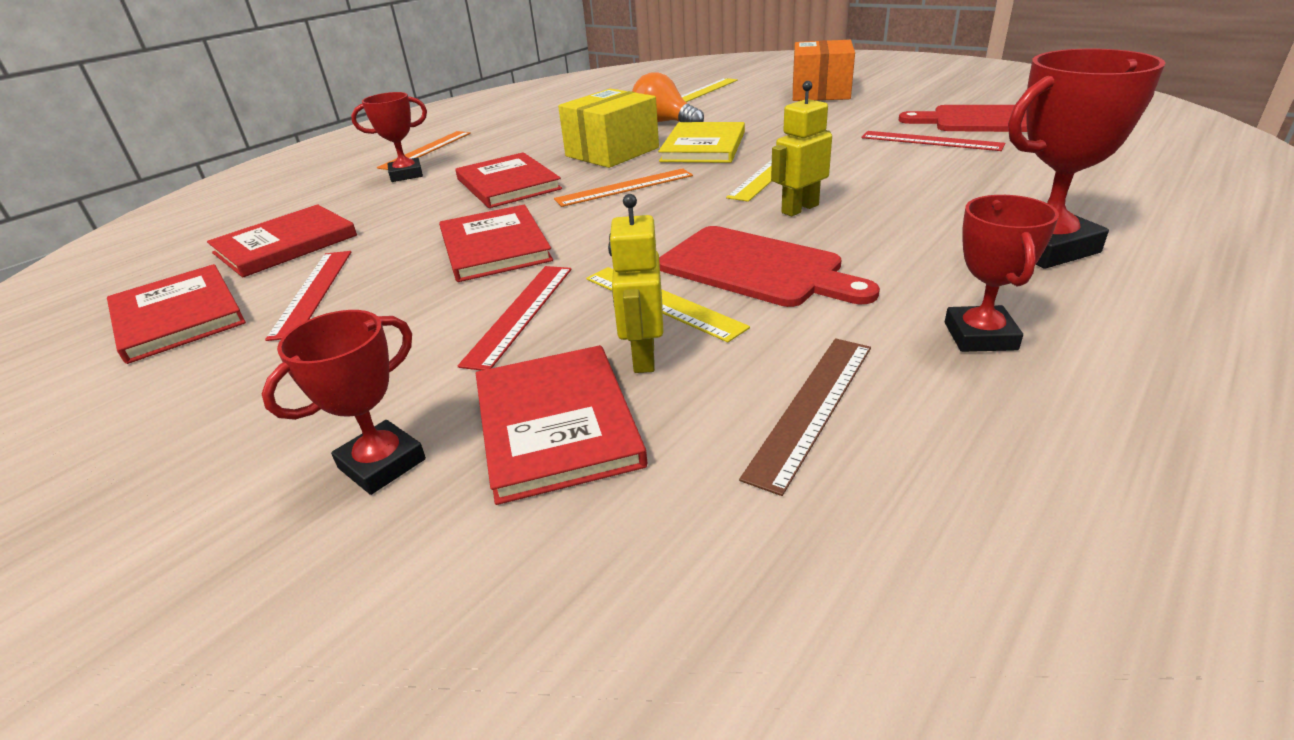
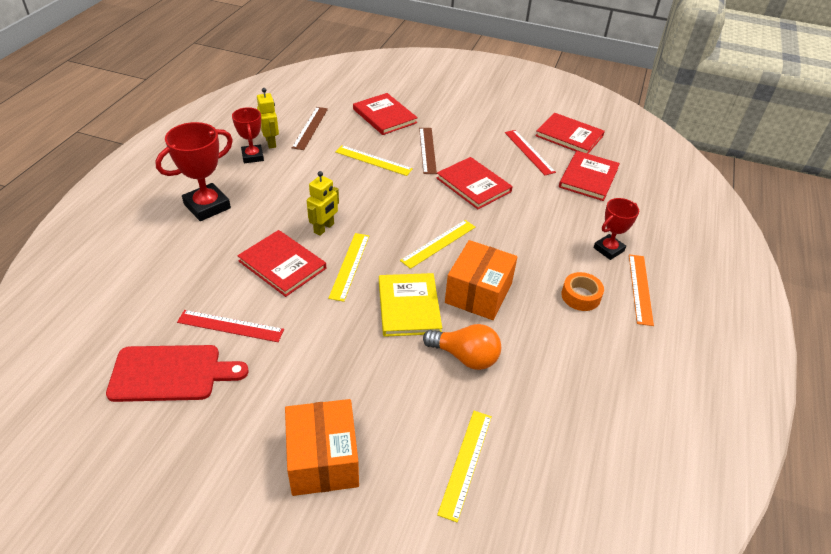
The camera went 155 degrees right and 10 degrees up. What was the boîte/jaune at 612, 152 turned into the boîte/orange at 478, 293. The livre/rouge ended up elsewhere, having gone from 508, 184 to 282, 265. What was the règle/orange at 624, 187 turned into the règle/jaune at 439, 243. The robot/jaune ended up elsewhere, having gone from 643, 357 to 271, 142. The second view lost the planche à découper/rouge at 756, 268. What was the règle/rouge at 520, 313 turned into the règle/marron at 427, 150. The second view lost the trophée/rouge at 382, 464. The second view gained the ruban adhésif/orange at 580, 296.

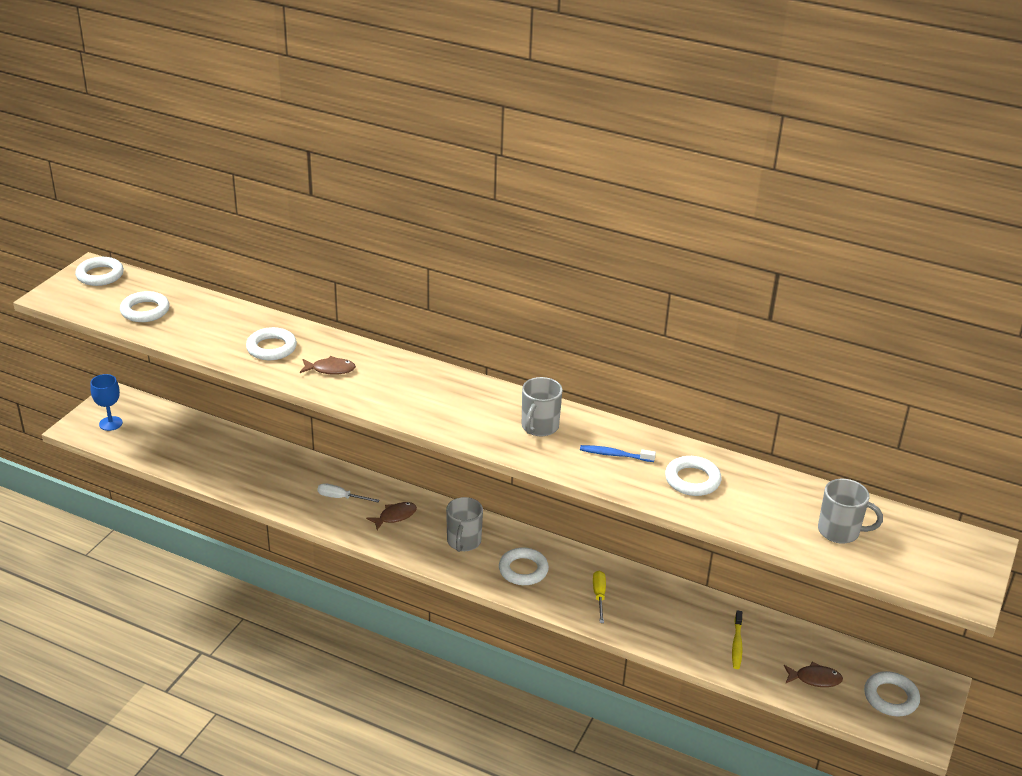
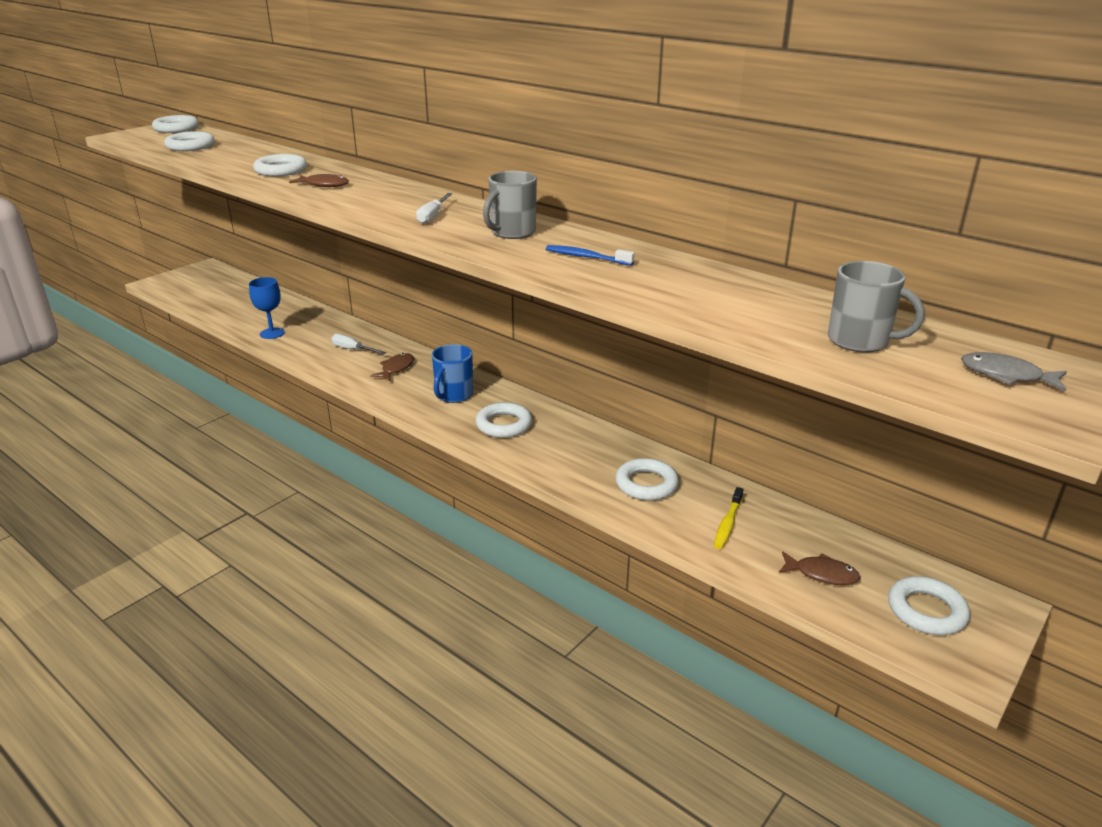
The camera went 15 degrees right and 5 degrees down. The verre à pied/bleu ended up elsewhere, having gone from 110, 423 to 272, 333. The anneau/blanc ended up elsewhere, having gone from 692, 480 to 646, 484. What was the tasse/gris at 463, 542 turned into the tasse/bleu at 453, 395. The poisson/marron at 395, 516 ended up facing another way, 45 degrees counterclockwise from before. The second view lost the tournevis/jaune at 599, 596. The second view gained the tournevis/blanc at 432, 216. The second view gained the poisson/gris at 1006, 375.

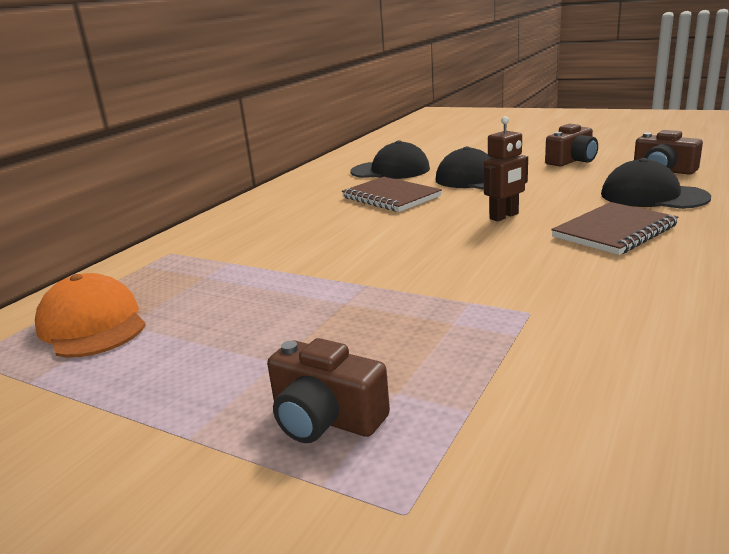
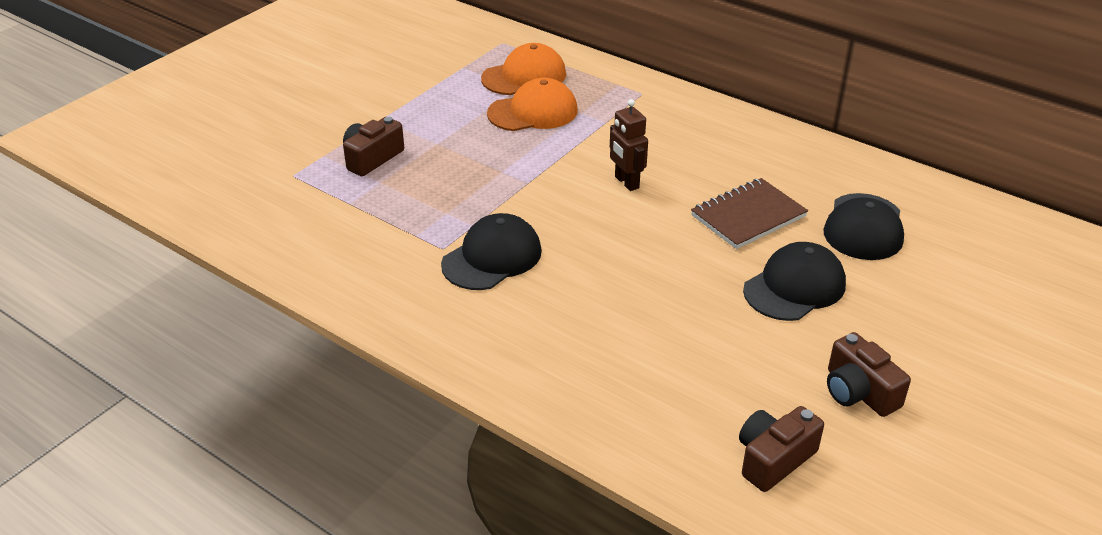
The camera went 95 degrees right and 15 degrees up. The robot/marron ended up elsewhere, having gone from 504, 216 to 626, 182. The casquette/noir ended up elsewhere, having gone from 653, 196 to 492, 257. The second view lost the carnet/marron at 614, 231. The second view gained the casquette/orange at 533, 112.

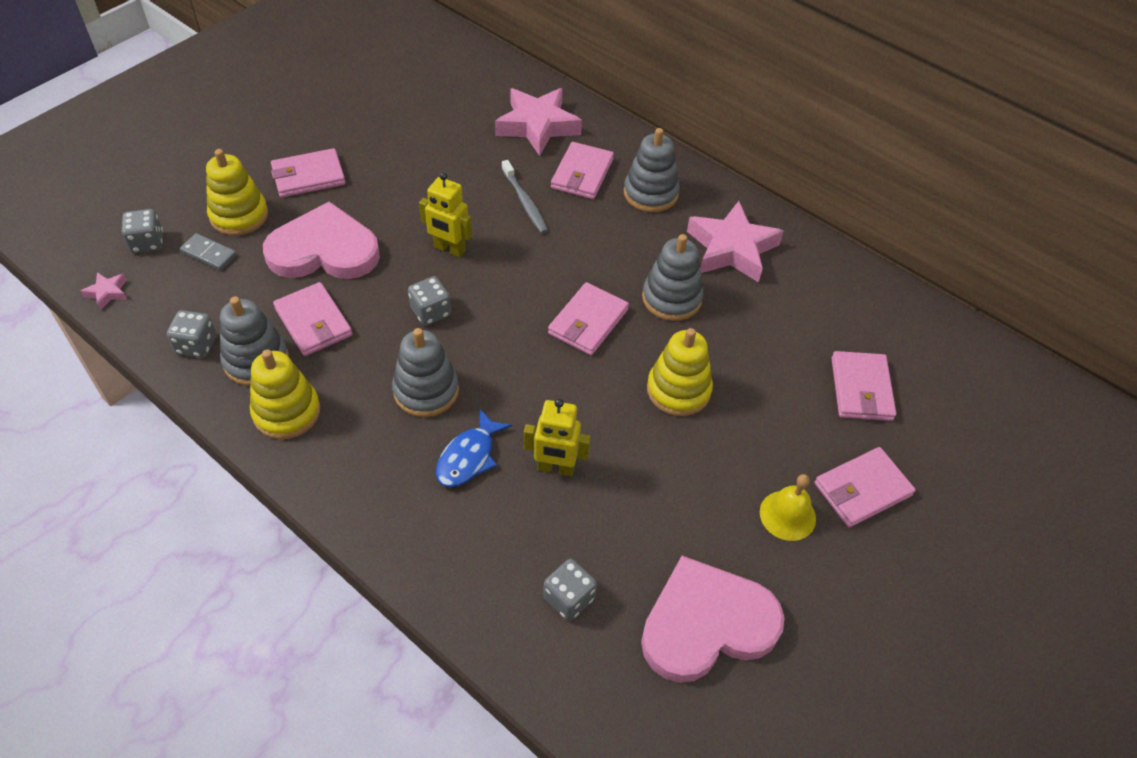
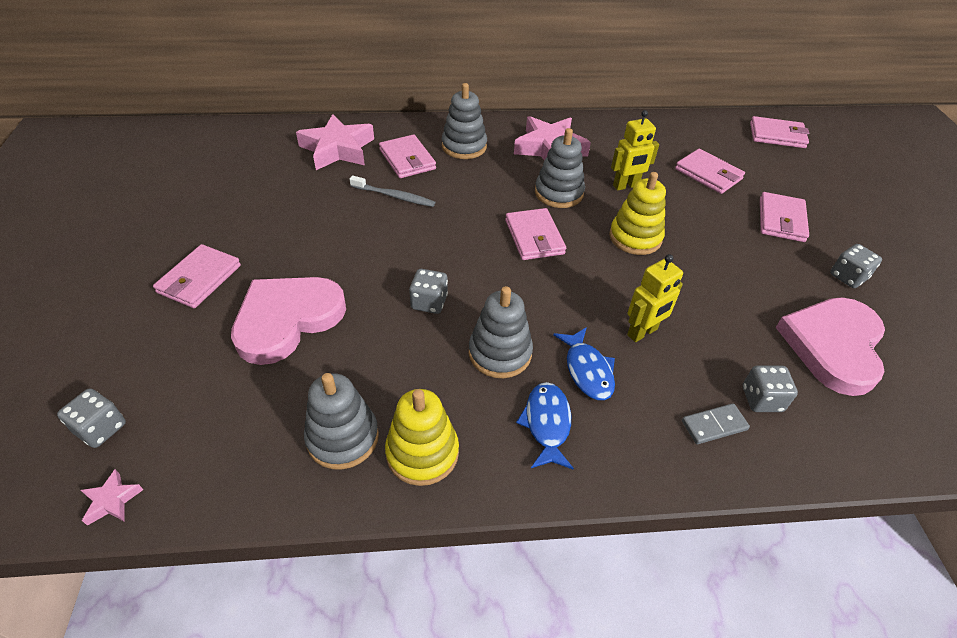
The camera went 45 degrees left and 5 degrees down. The second view lost the jouet à empiler/jaune at 239, 215. The robot/jaune ended up elsewhere, having gone from 449, 249 to 626, 186. The domino/gris ended up elsewhere, having gone from 209, 254 to 714, 425. The portefeuille/rose ended up elsewhere, having gone from 313, 322 to 777, 135. The dé/gris ended up elsewhere, having gone from 196, 345 to 848, 277. The second view lost the cloche/jaune at 787, 515. The second view gained the poisson/bleu at 547, 424.

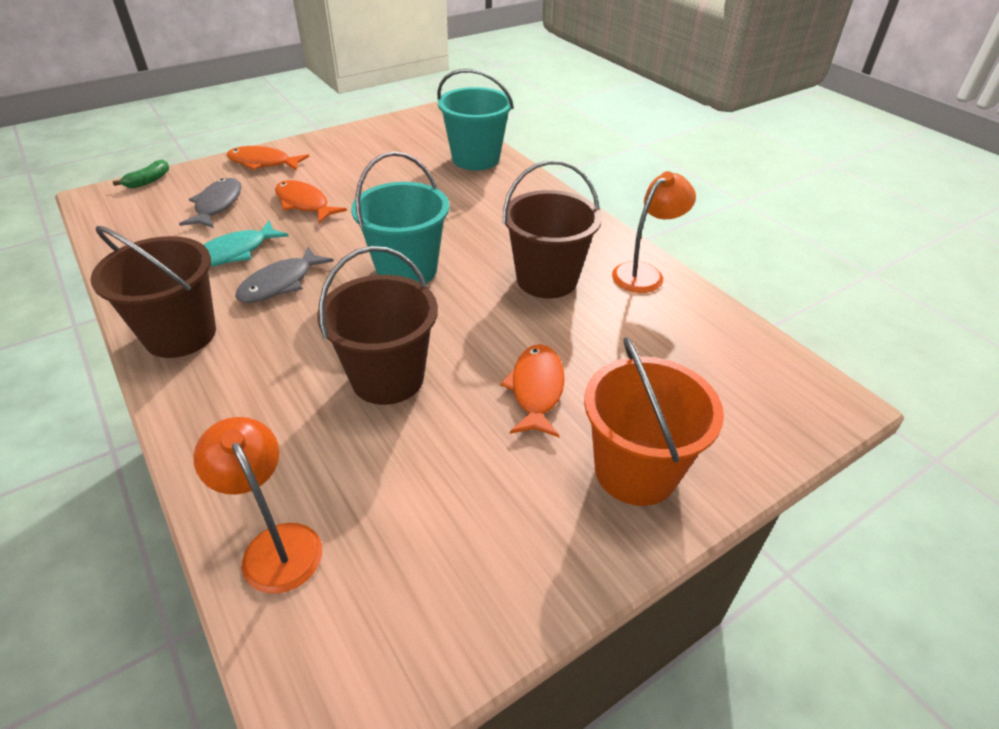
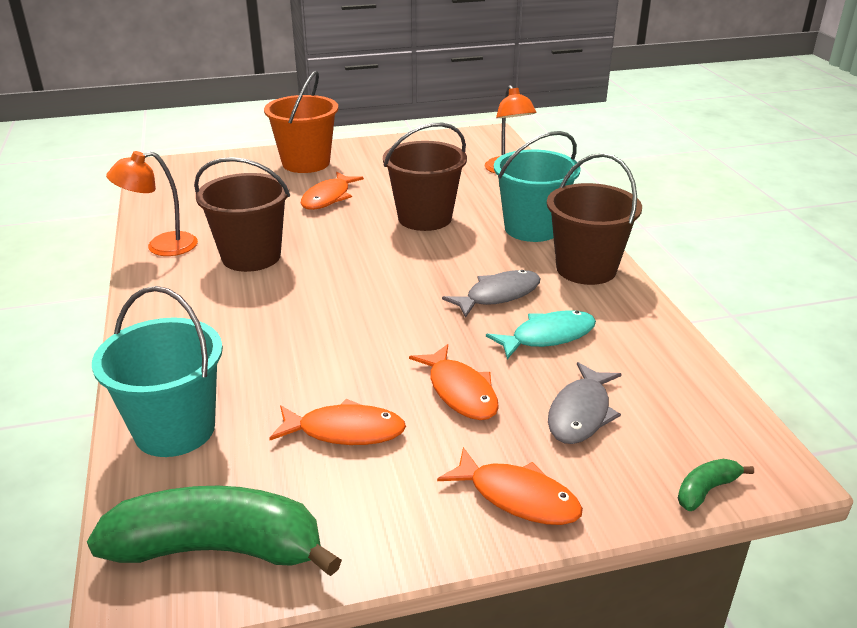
The camera went 160 degrees left and 10 degrees down. The seau/turquoise ended up elsewhere, having gone from 407, 270 to 532, 228. The second view gained the poisson/orange at 345, 431. The second view gained the banane/vert at 218, 549.

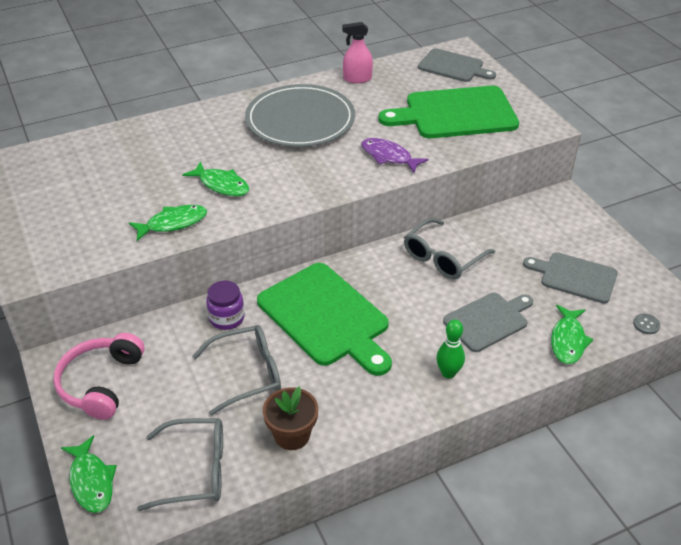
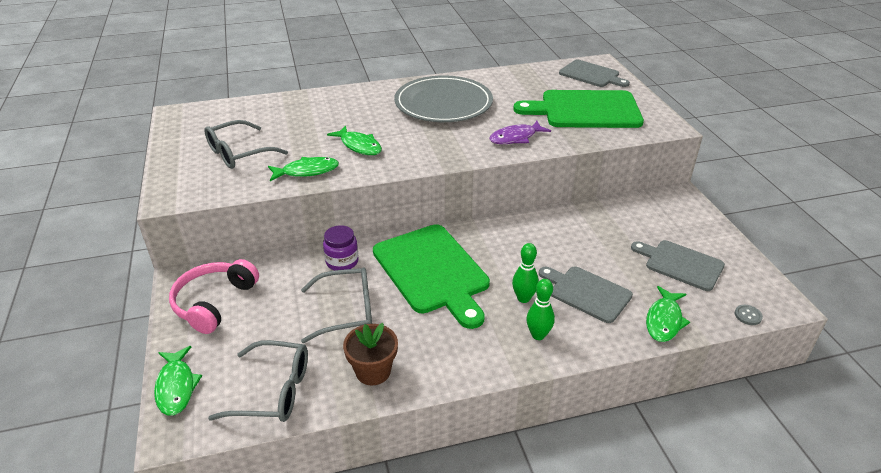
The camera went 10 degrees right and 5 degrees down. The second view lost the vaporisateur/rose at 357, 79. The poisson/violet at 389, 156 ended up facing another way, 75 degrees counterclockwise from before. The lunettes/gris ended up elsewhere, having gone from 443, 257 to 239, 153. The planche à découper/gris at 488, 321 ended up facing another way, 120 degrees counterclockwise from before. The second view gained the quille/vert at 523, 298.

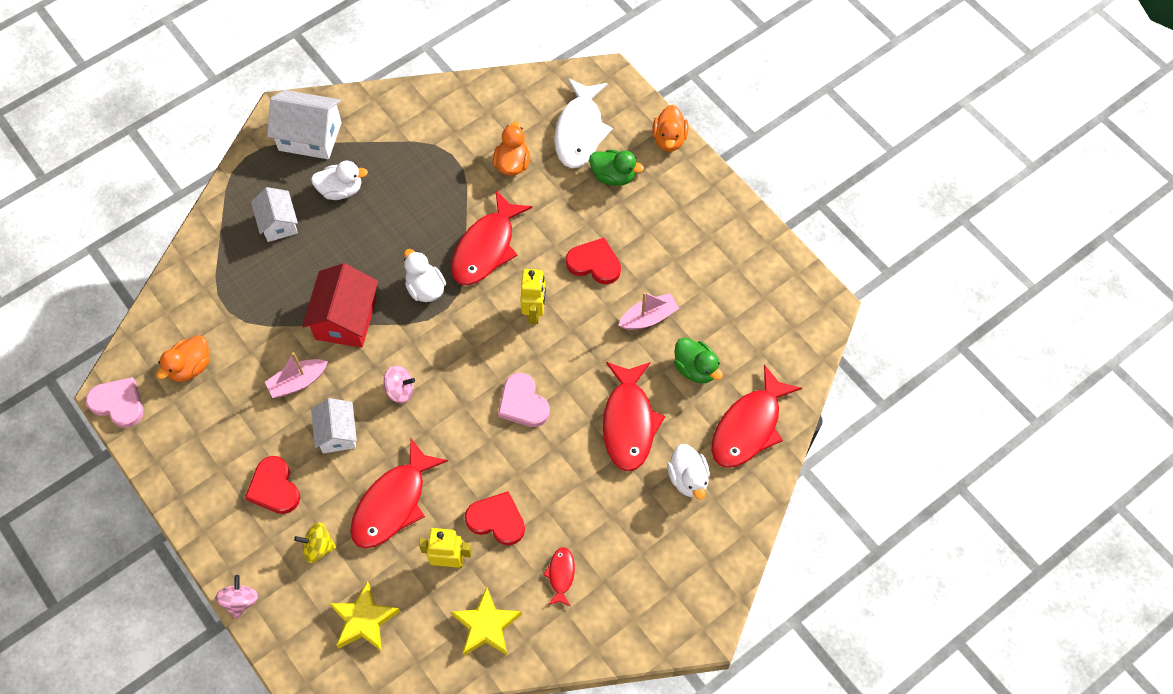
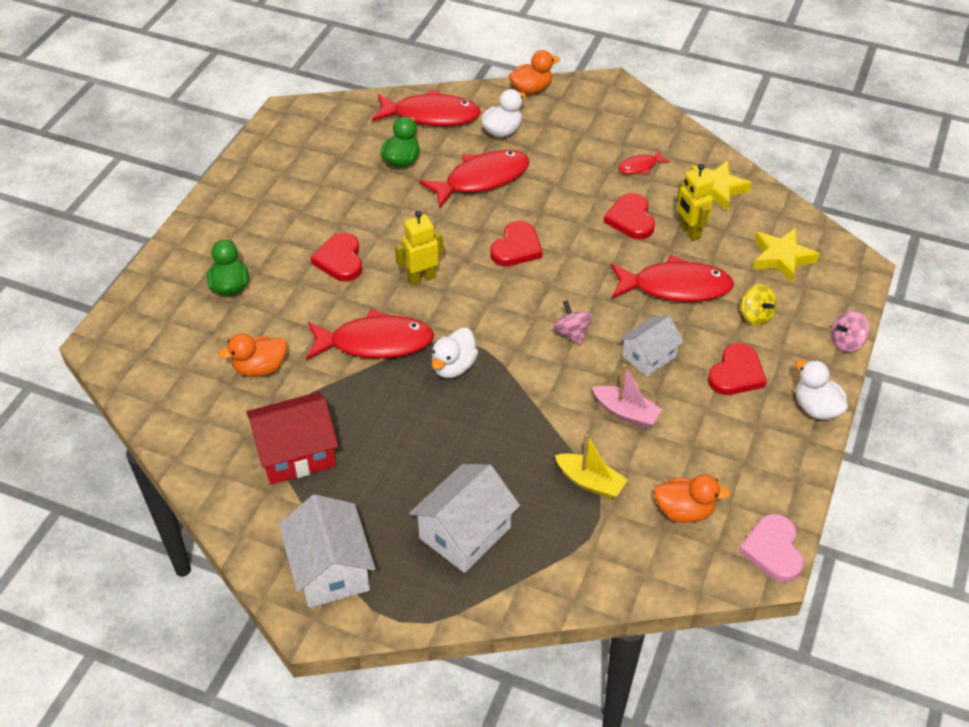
The camera went 120 degrees left and 15 degrees down. The second view lost the poisson/blanc at 580, 131. The canard/orange ended up elsewhere, having gone from 669, 139 to 531, 89. The canard/blanc ended up elsewhere, having gone from 341, 190 to 816, 408. The size of the maison/blanc at 278, 223 changed by a factor of 1.53. The maison/rouge ended up elsewhere, having gone from 345, 319 to 296, 453. The second view lost the bateau/rose at 648, 317. What was the cœur/rose at 523, 403 turned into the cœur/rouge at 516, 248. The second view gained the bateau/jaune at 590, 482.

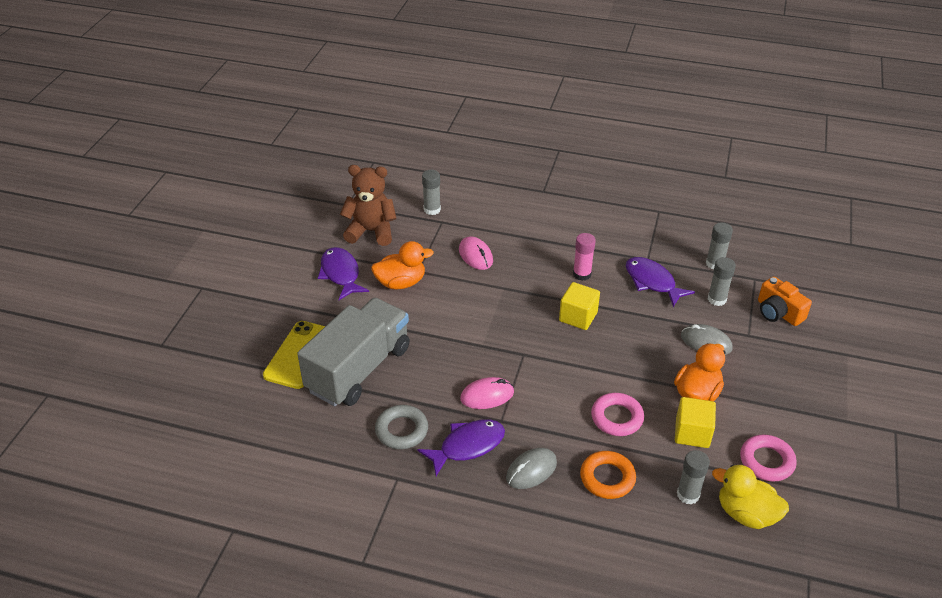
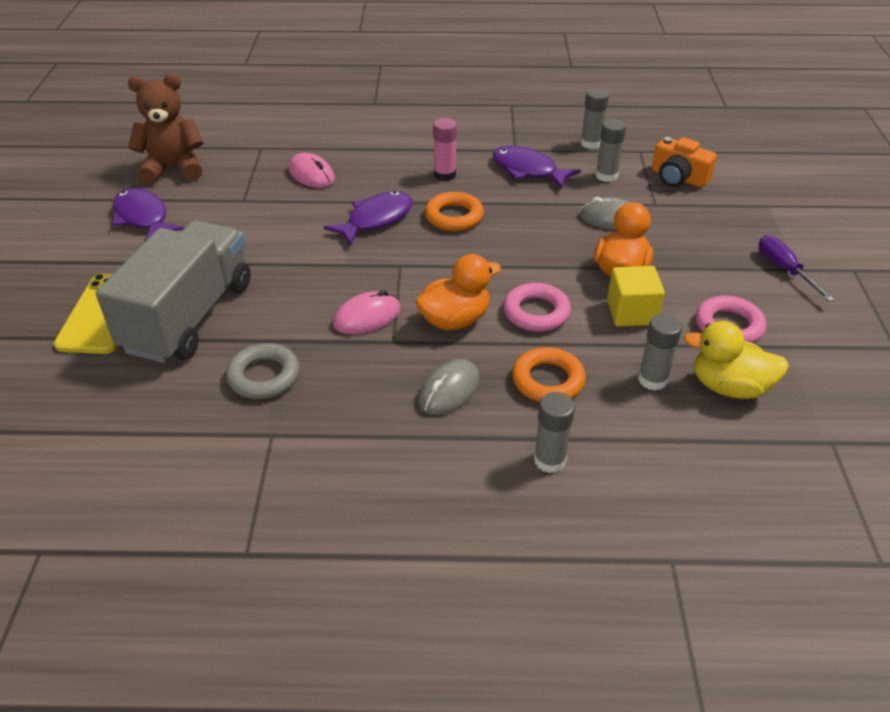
The camera went 15 degrees left and 0 degrees up. The bâton de colle/gris ended up elsewhere, having gone from 432, 209 to 549, 460. The canard/orange ended up elsewhere, having gone from 401, 283 to 455, 320. Where the cube/jaune stood at 578, 317, the anneau/orange came to stand at 454, 216. The poisson/violet ended up elsewhere, having gone from 467, 446 to 376, 219. The second view gained the tournevis/violet at 784, 270.

